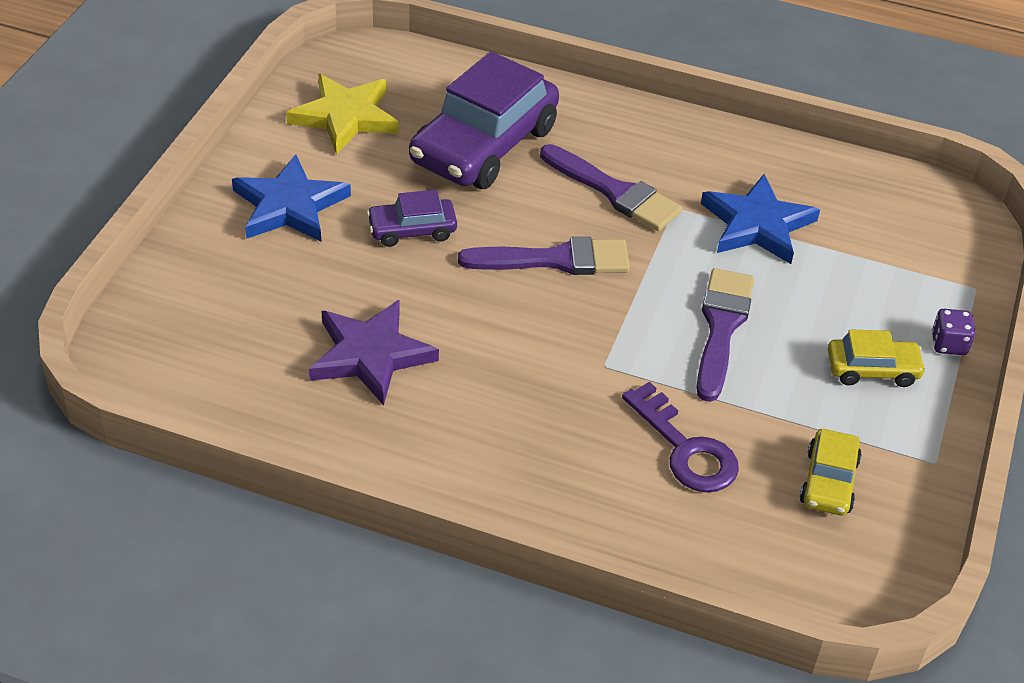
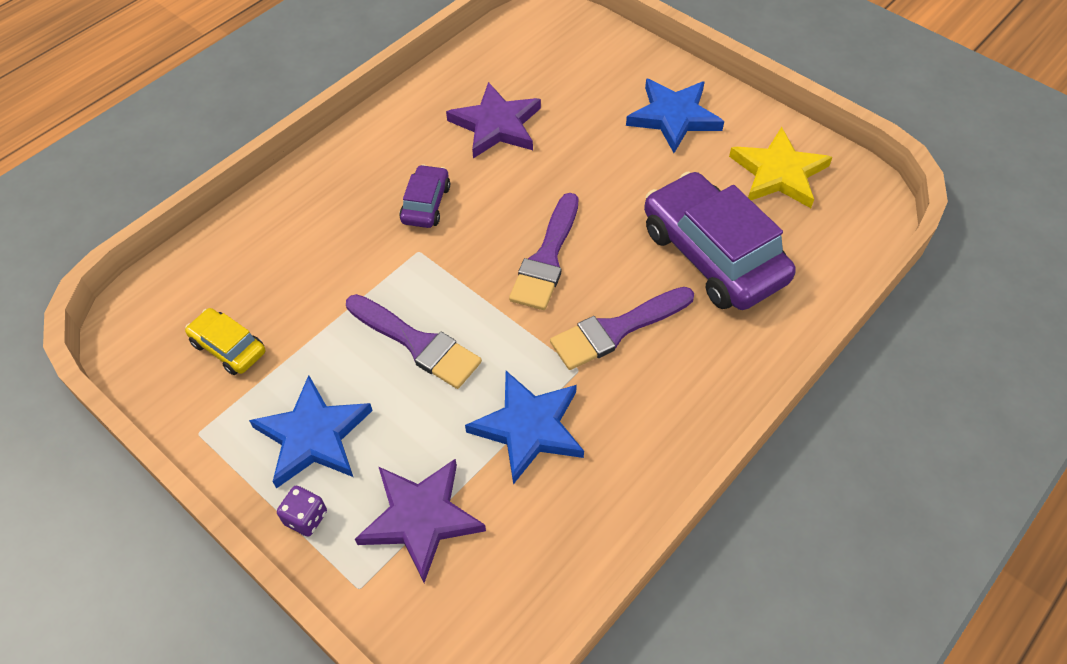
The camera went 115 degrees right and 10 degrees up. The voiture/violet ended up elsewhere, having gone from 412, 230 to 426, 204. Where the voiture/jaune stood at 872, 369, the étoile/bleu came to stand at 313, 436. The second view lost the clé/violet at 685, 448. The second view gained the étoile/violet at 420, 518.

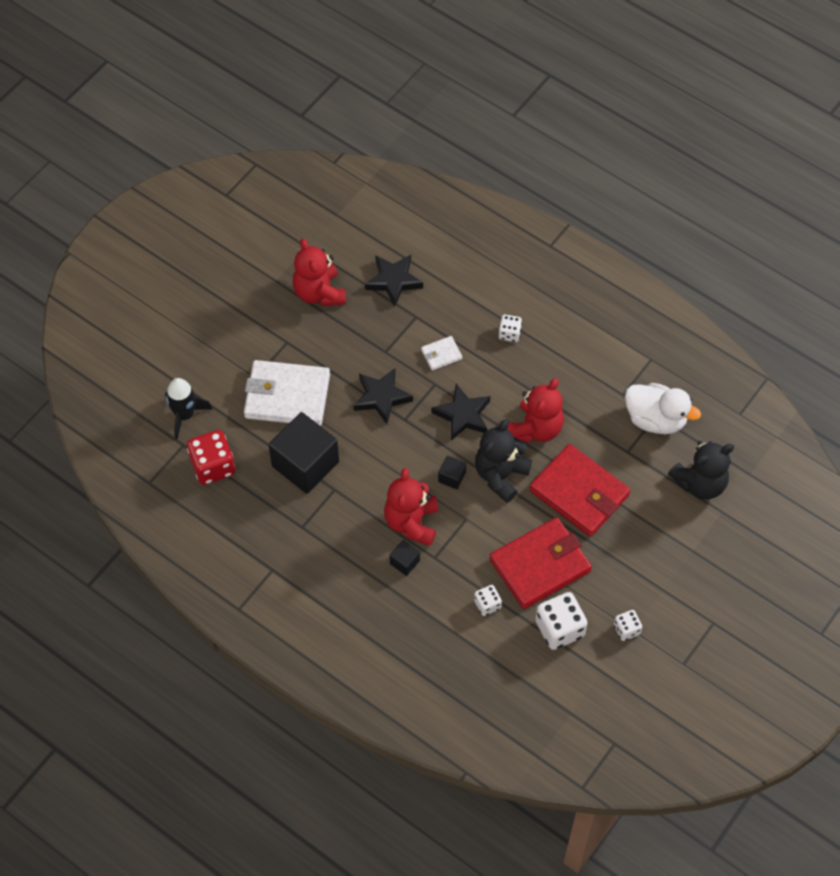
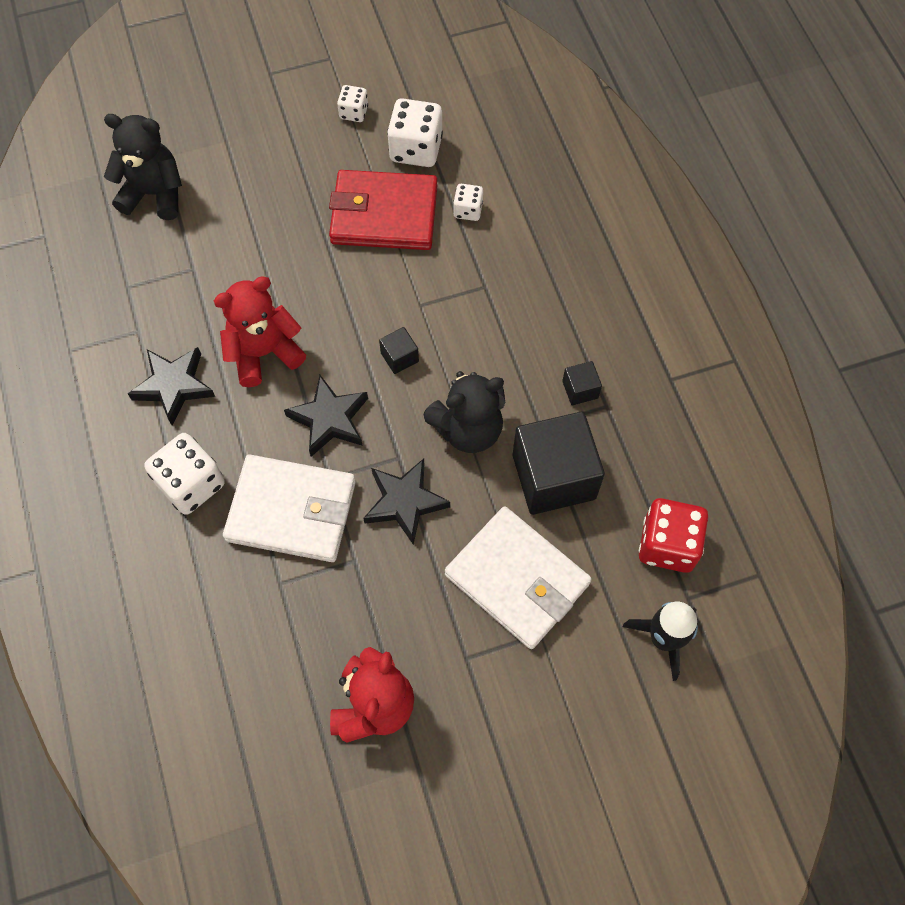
The camera went 145 degrees left and 5 degrees up. The étoile/noir ended up elsewhere, having gone from 394, 281 to 174, 386. The size of the dé/blanc at 509, 333 changed by a factor of 1.83. The size of the portefeuille/blanc at 441, 354 changed by a factor of 2.27. The second view lost the canard/blanc at 655, 419. The ours en peluche/noir ended up elsewhere, having gone from 500, 475 to 468, 429. The second view lost the portefeuille/rouge at 579, 493. The second view lost the ours en peluche/rouge at 411, 522. The cube/noir ended up elsewhere, having gone from 404, 562 to 580, 389.

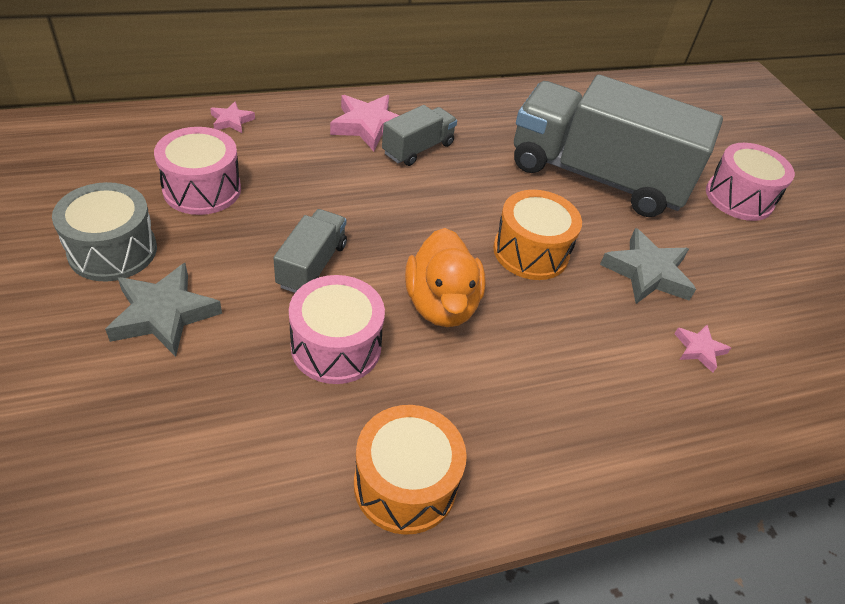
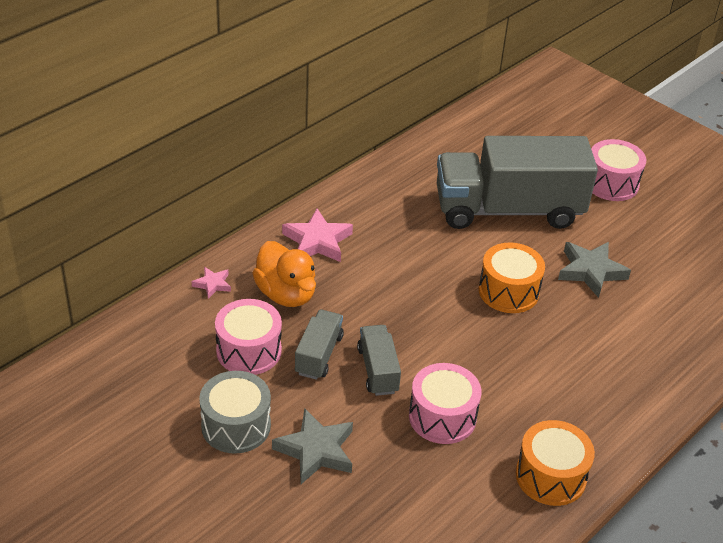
The camera went 25 degrees left and 5 degrees down. The camion/gris ended up elsewhere, having gone from 418, 149 to 319, 355. The canard/orange ended up elsewhere, having gone from 441, 304 to 286, 294. The second view lost the étoile/rose at 699, 349.

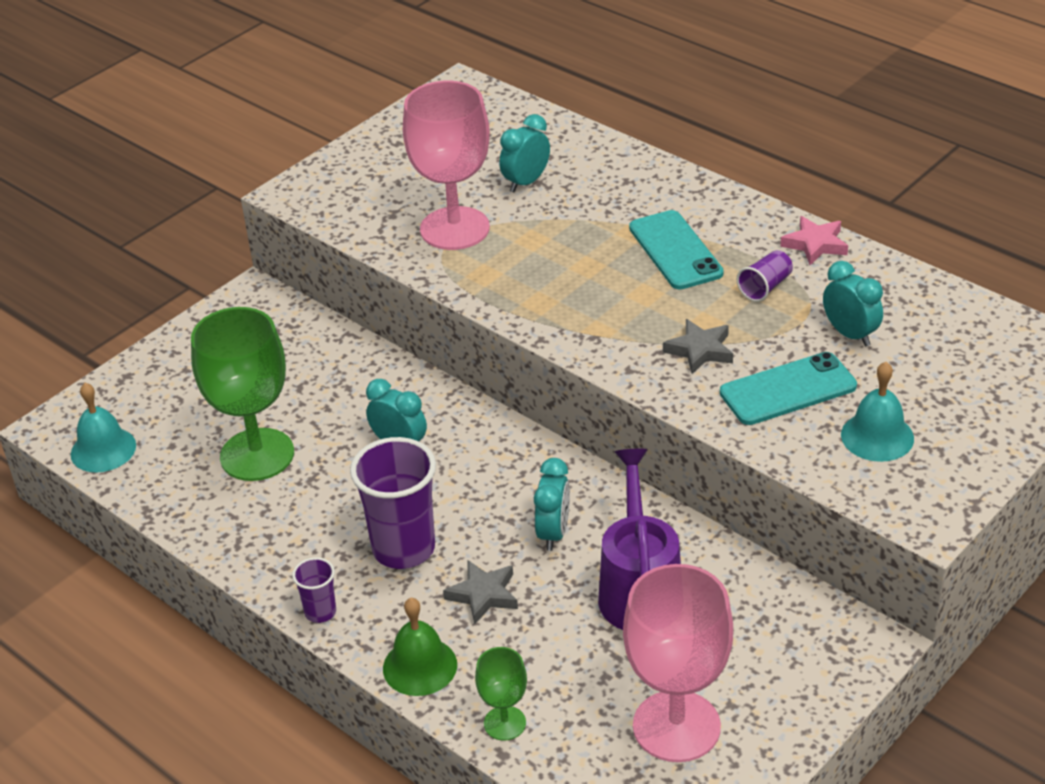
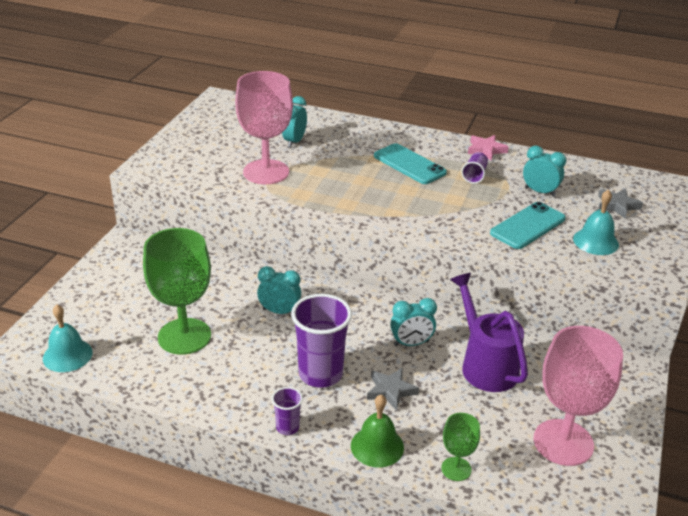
The camera went 25 degrees left and 5 degrees down. The étoile/gris ended up elsewhere, having gone from 700, 350 to 617, 205. The réveil/turquoise at 553, 533 ended up facing another way, 90 degrees clockwise from before.

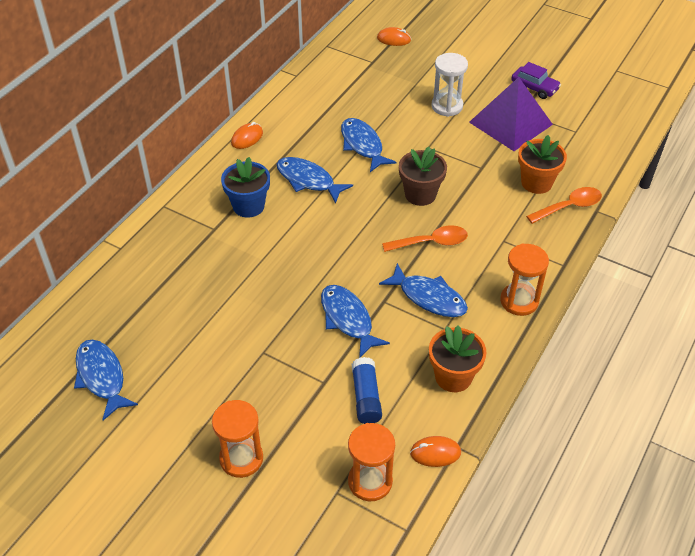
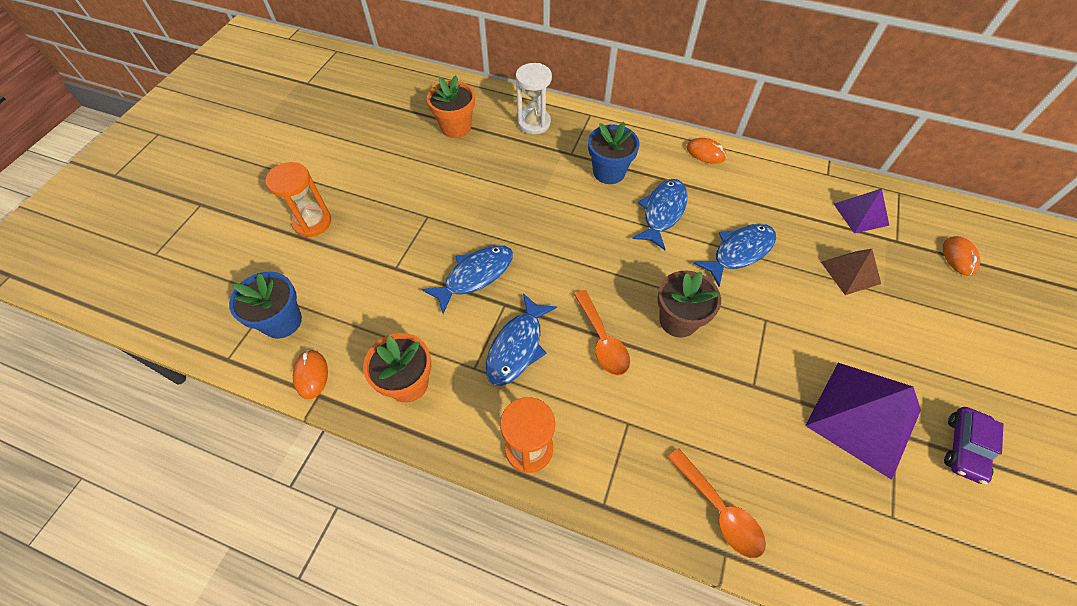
The camera went 80 degrees right and 10 degrees up. The sablier/blanc ended up elsewhere, having gone from 447, 106 to 534, 123. The pot de fleurs/orange ended up elsewhere, having gone from 536, 183 to 456, 127. The second view lost the poisson/bleu at 102, 377. The second view lost the bâton de colle/bleu at 366, 397. Where the sablier/orange stood at 370, 481, the pot de fleurs/bleu came to stand at 282, 321. The second view gained the pyramide/violet at 860, 214. The second view gained the pyramide/marron at 850, 272.

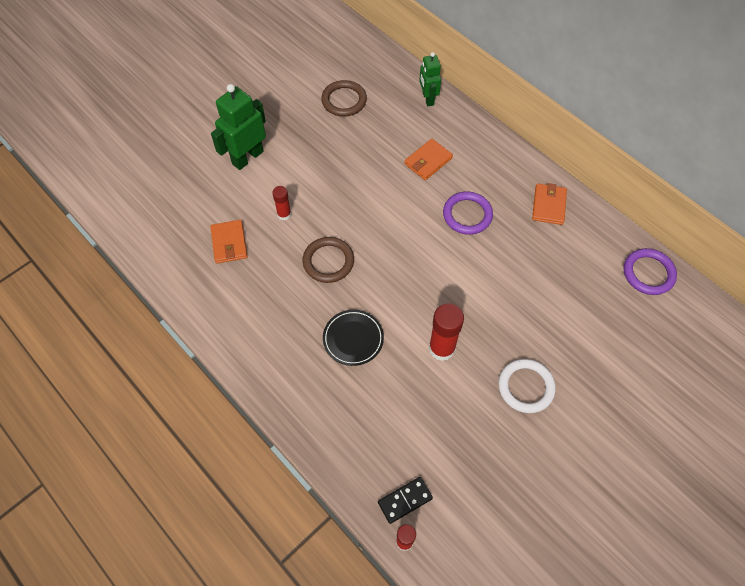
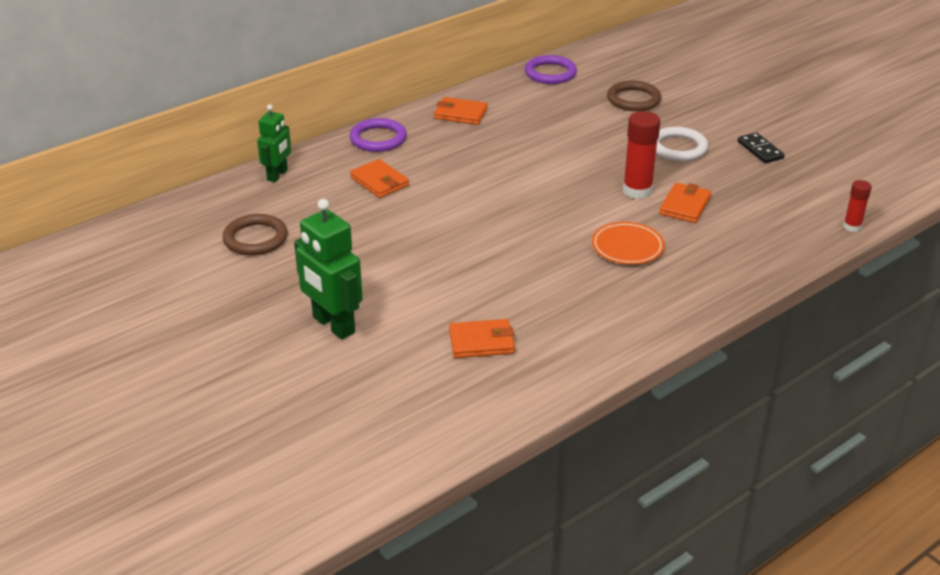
The camera went 85 degrees left and 25 degrees down. The robot/vert at 427, 99 ended up facing another way, 60 degrees counterclockwise from before. The second view lost the bâton de colle/rouge at 284, 214. The anneau/violet ended up elsewhere, having gone from 467, 215 to 378, 139. The anneau/marron ended up elsewhere, having gone from 328, 261 to 633, 99. What was the assiette/noir at 353, 339 turned into the assiette/orange at 627, 247. The domino/noir ended up elsewhere, having gone from 405, 500 to 760, 150. The second view gained the portefeuille/orange at 685, 206.

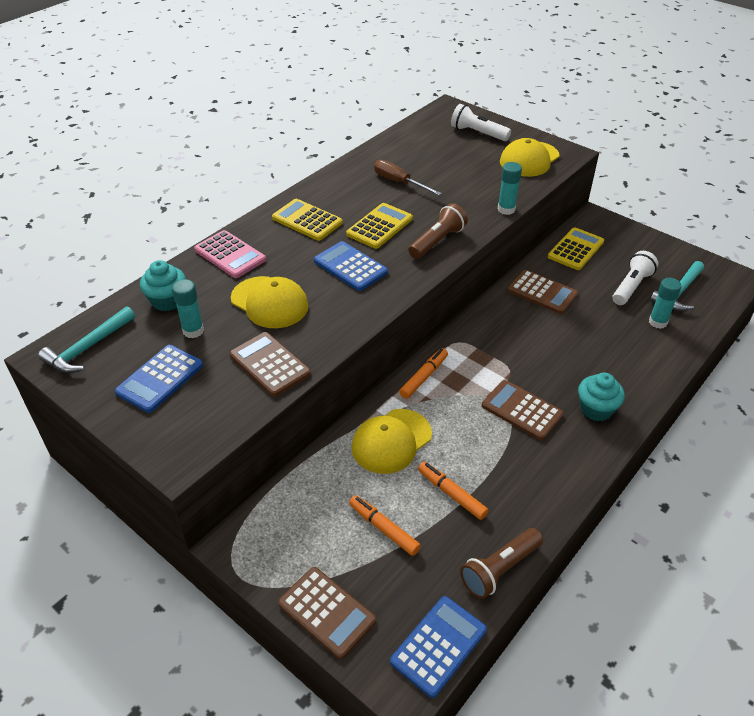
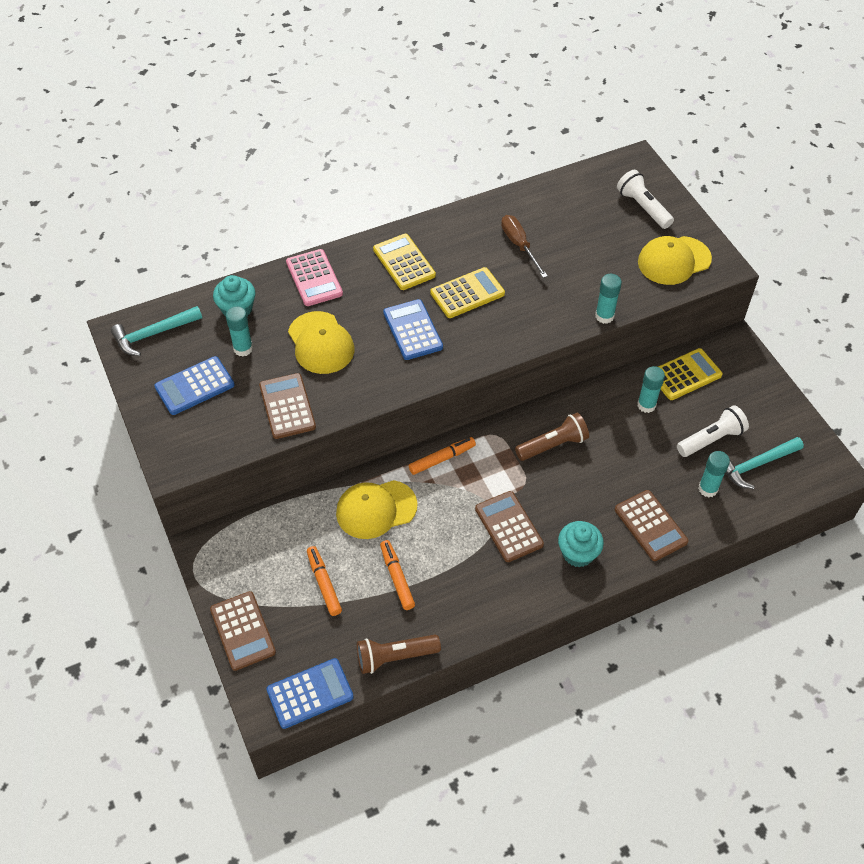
The camera went 25 degrees right and 10 degrees up. The lampe de poche/marron ended up elsewhere, having gone from 437, 241 to 553, 445. The calculatrice/marron ended up elsewhere, having gone from 542, 292 to 650, 525. The second view gained the bâton de colle/turquoise at 646, 405.

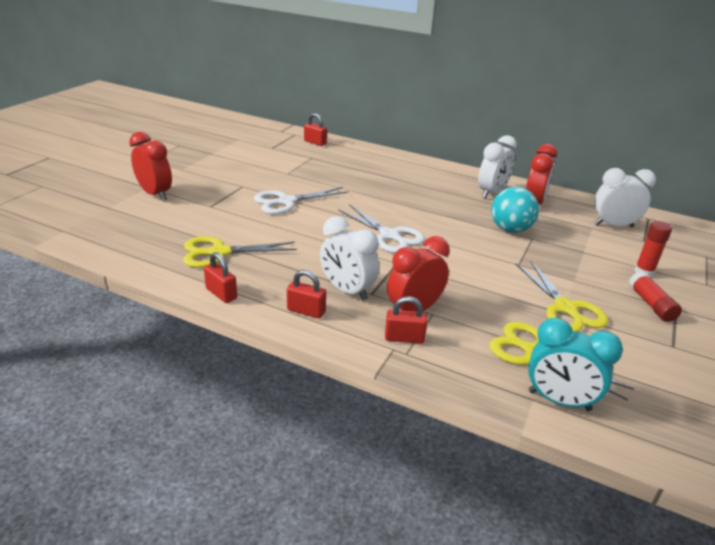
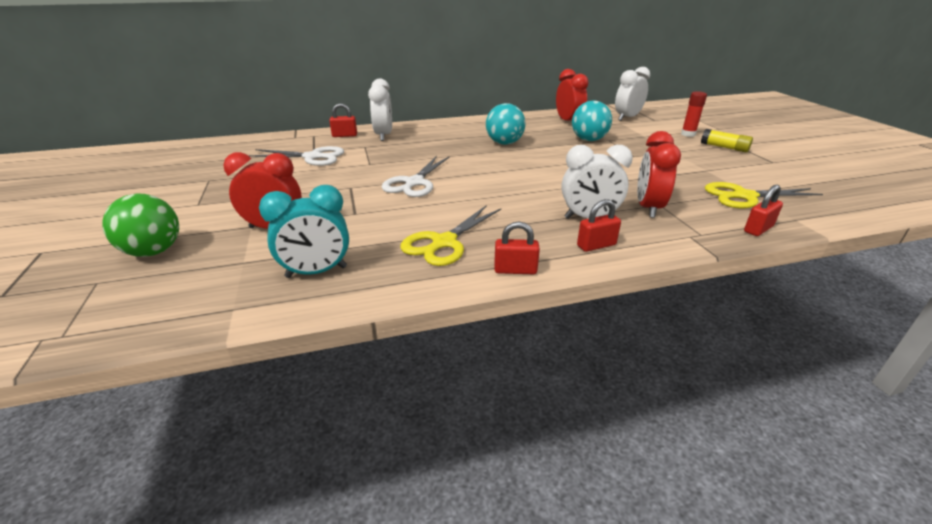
The camera went 40 degrees left and 0 degrees up. The réveil/blanc ended up elsewhere, having gone from 491, 193 to 383, 136. The ciseaux/blanc ended up elsewhere, having gone from 389, 235 to 312, 157. The second view lost the ciseaux/jaune at 565, 308. What was the bâton de colle/rouge at 651, 304 turned into the bâton de colle/jaune at 724, 147. The cadenas/rouge ended up elsewhere, having gone from 404, 338 to 758, 229. The réveil/turquoise ended up elsewhere, having gone from 559, 401 to 316, 272. The second view gained the balle/turquoise at 504, 143. The second view gained the balle/vert at 154, 251.

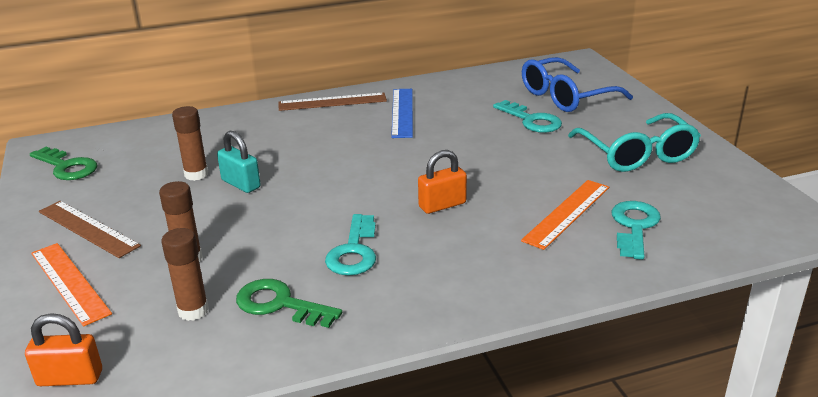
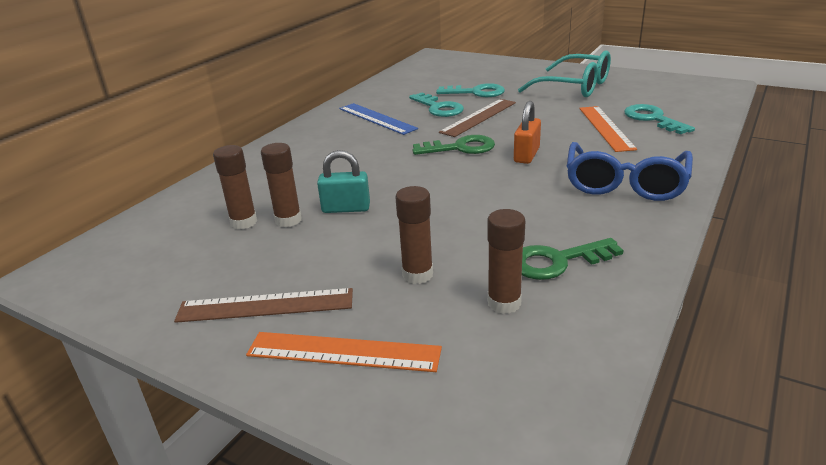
The camera went 40 degrees left and 0 degrees up. The lunettes/bleu ended up elsewhere, having gone from 565, 97 to 625, 184. The règle/marron ended up elsewhere, having gone from 332, 102 to 479, 117. The clé/vert ended up elsewhere, having gone from 67, 167 to 460, 148. The clé/turquoise ended up elsewhere, having gone from 354, 251 to 438, 108. The second view lost the cadenas/orange at 70, 378. The second view gained the bâton de colle/marron at 244, 222.

